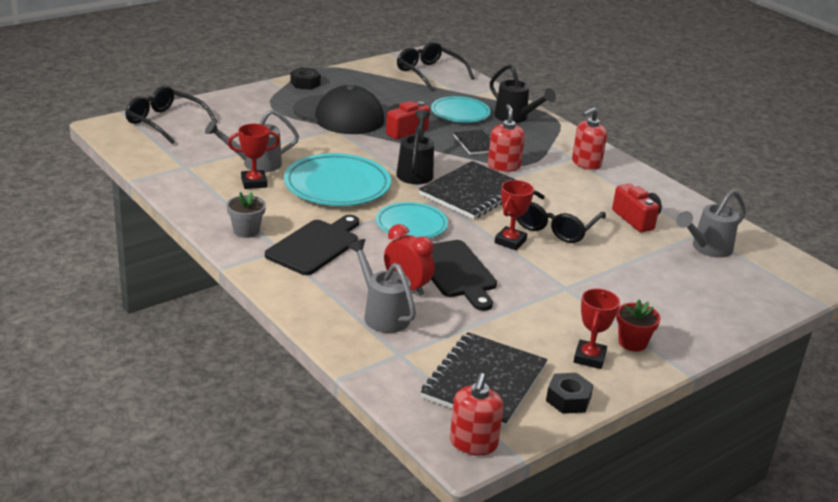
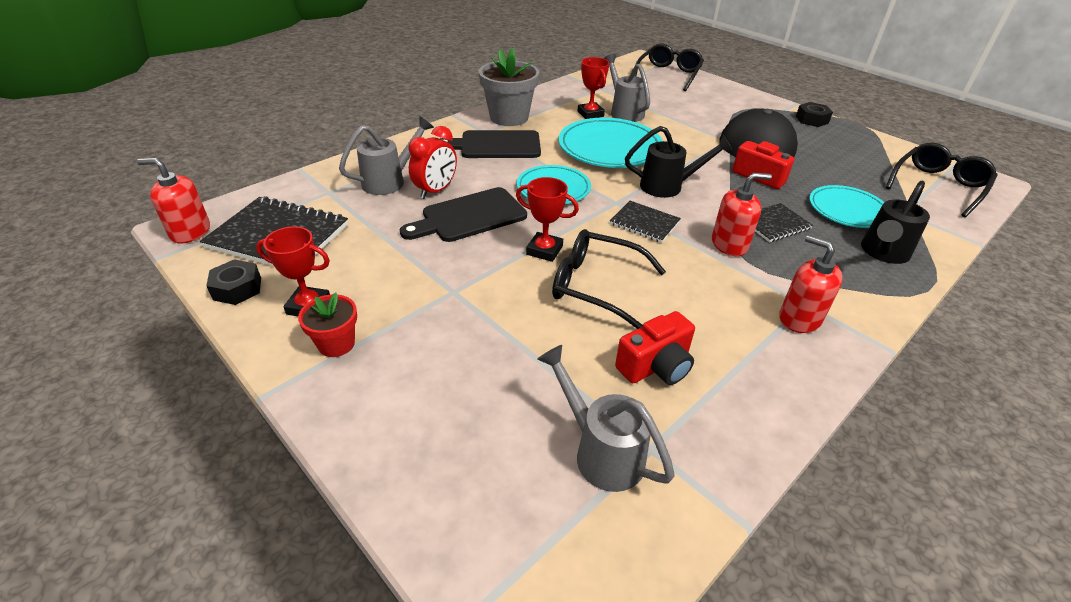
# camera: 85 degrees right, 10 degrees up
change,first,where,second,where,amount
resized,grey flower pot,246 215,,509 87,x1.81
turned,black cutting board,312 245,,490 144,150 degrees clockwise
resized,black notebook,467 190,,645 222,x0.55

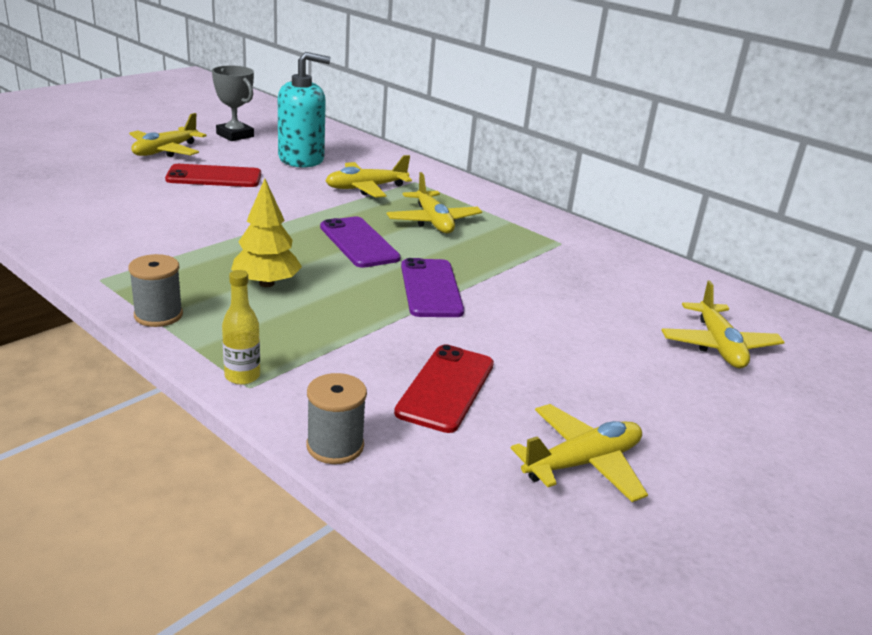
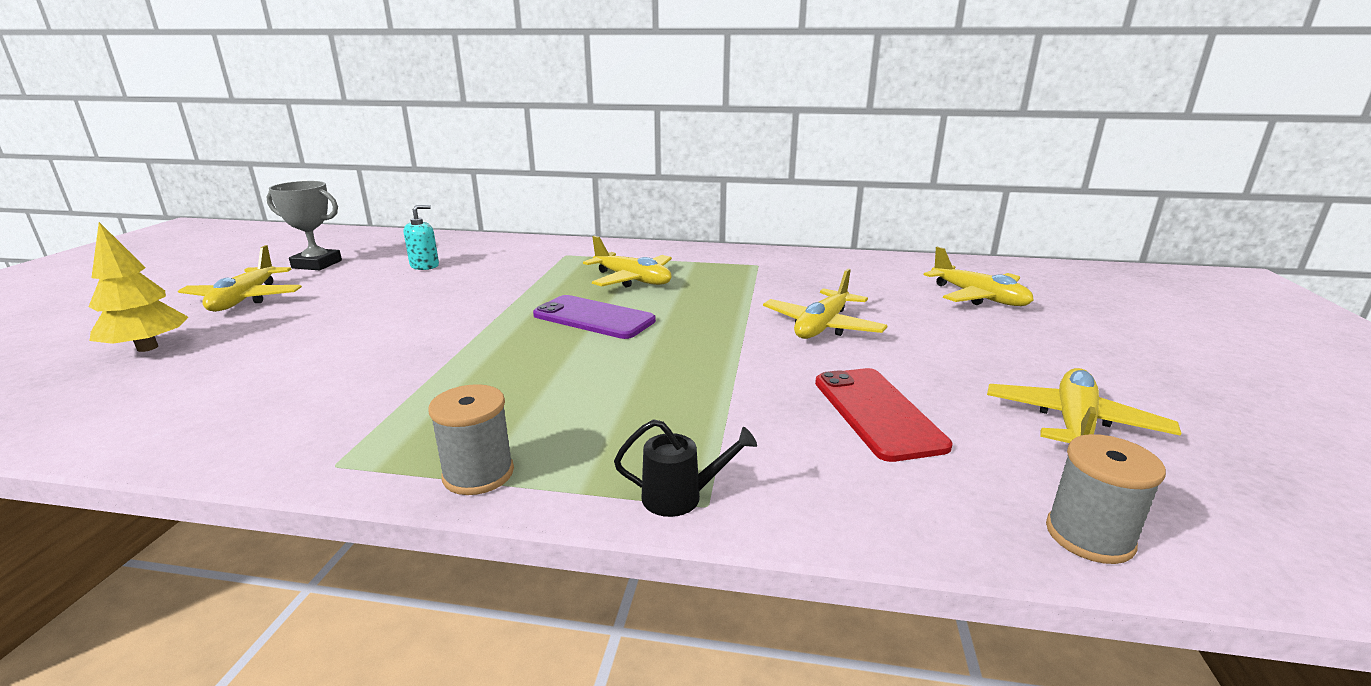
# camera: 30 degrees left, 5 degrees down
change,first,where,second,where,amount
removed,red phone,213 175,,,
replaced,yellow bottle,241 327,black watering can,685 468,
moved,yellow tree,266 233,,138 287,
resized,turquoise soap dispenser,304 110,,421 237,x0.50
moved,grey spool,337 418,,1106 499,
moved,yellow plane,369 176,,825 304,
removed,purple phone,432 287,,,

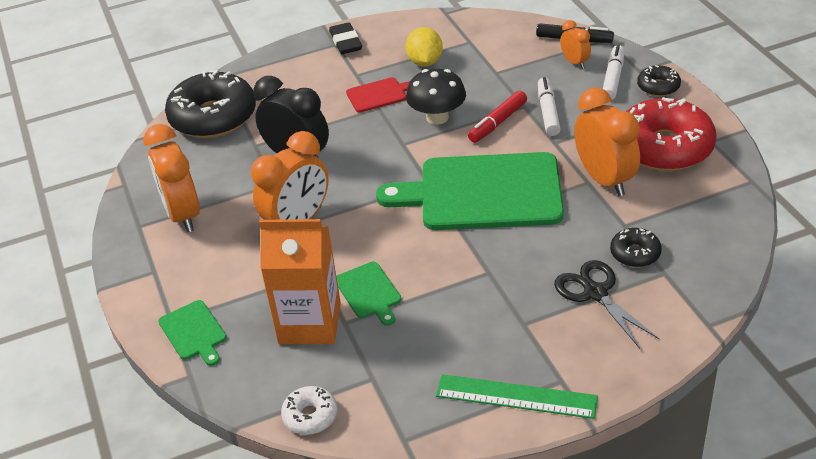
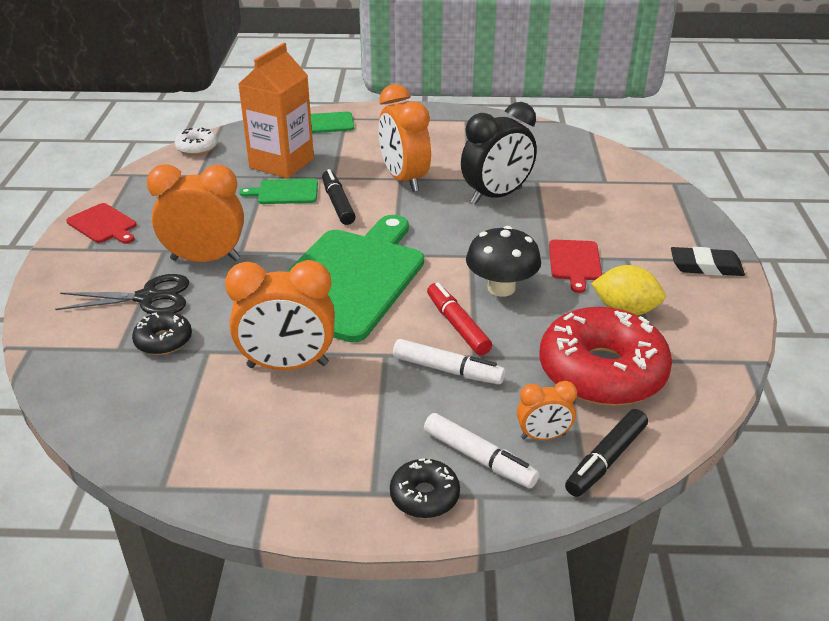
# camera: 110 degrees right, 5 degrees down
change,first,where,second,where,amount
moved,orange clock,171 178,,195 213,
removed,black donut,210 104,,,
replaced,green ruler,517 396,red cutting board,101 223,
moved,red donut,671 134,,606 356,
added,,,black marker,339 197,

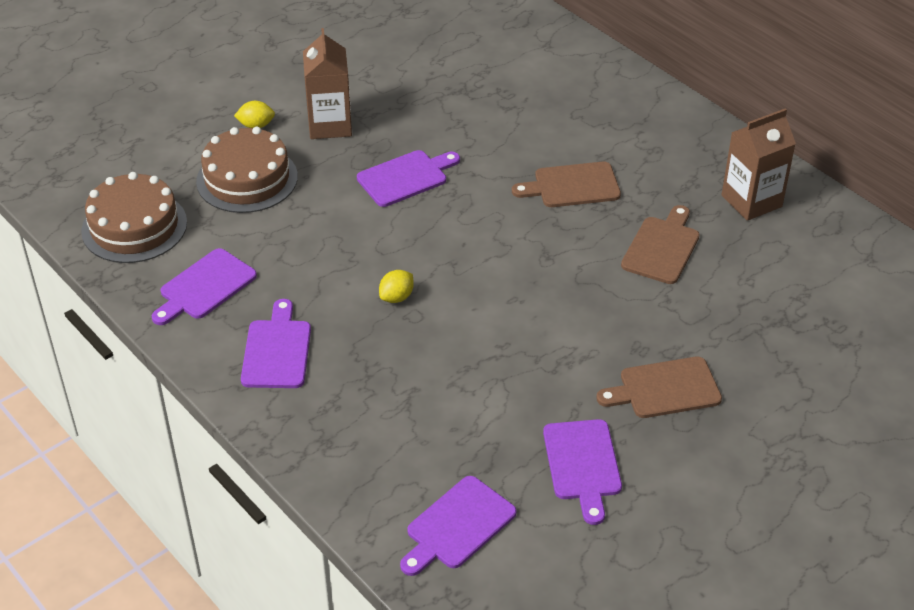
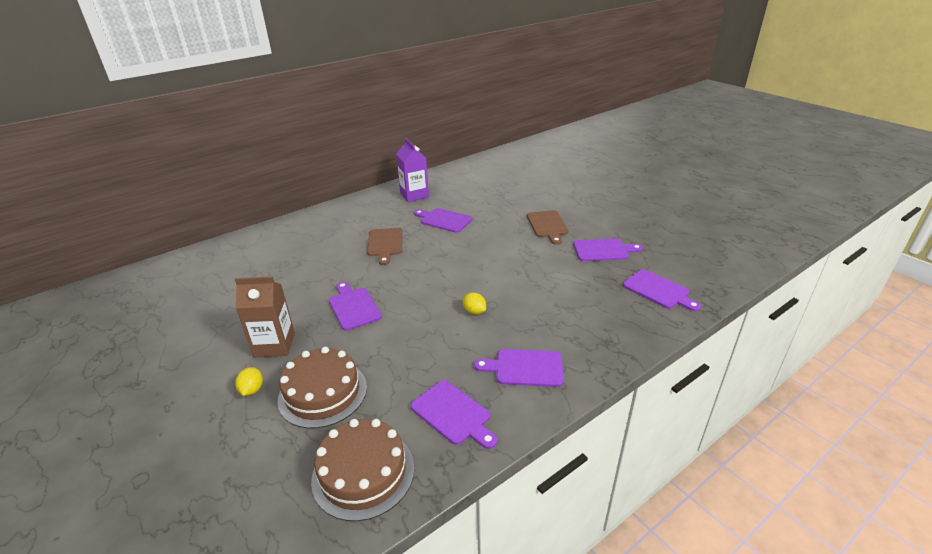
# camera: 85 degrees left, 10 degrees down
change,first,where,second,where,amount
recoloured,brown cutting board,660 244,purple cutting board,443 220,
recoloured,brown carton,759 164,purple carton,412 170,

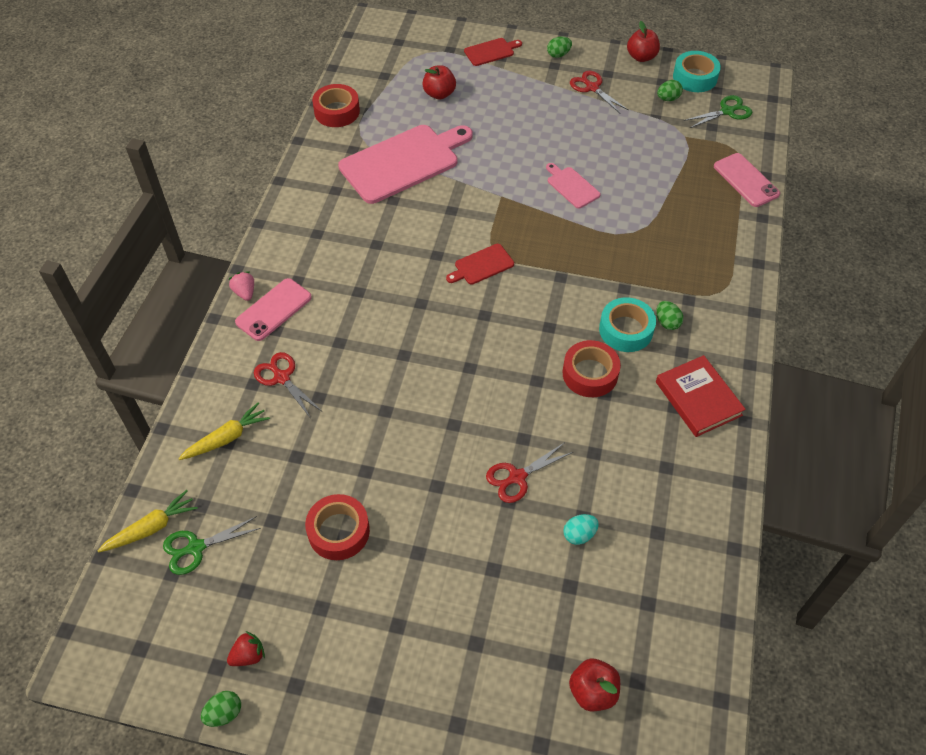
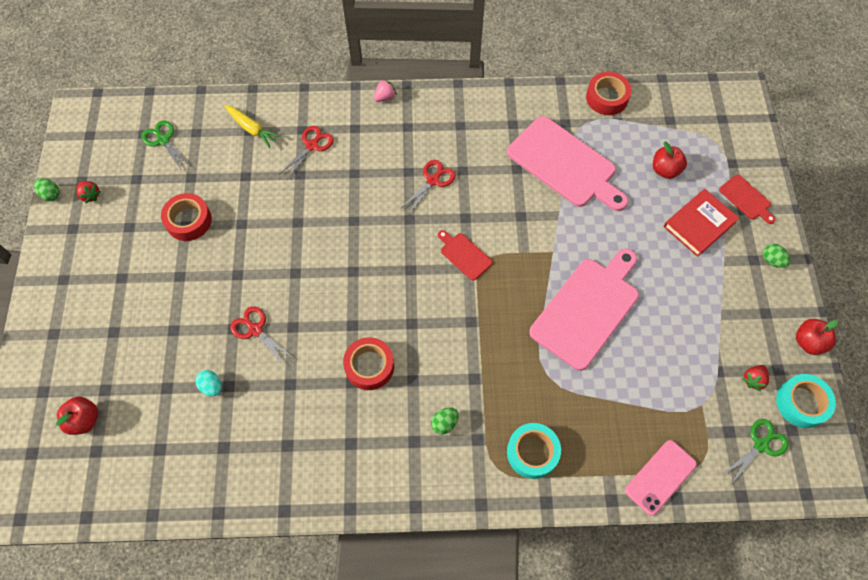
# camera: 75 degrees right, 10 degrees up
change,first,where,second,where,amount
removed,yellow carrot,147 521,,,
removed,pink phone,273 309,,,
resized,pink cutting board,573 186,,584 309,x2.17
moved,red scissors,599 92,,428 187,
moved,turquoise tape,627 324,,534 451,
moved,red book,701 396,,701 223,
replaced,green egg,670 90,red strawberry,755 378,
turned,green scissors,718 111,,756 452,90 degrees counterclockwise

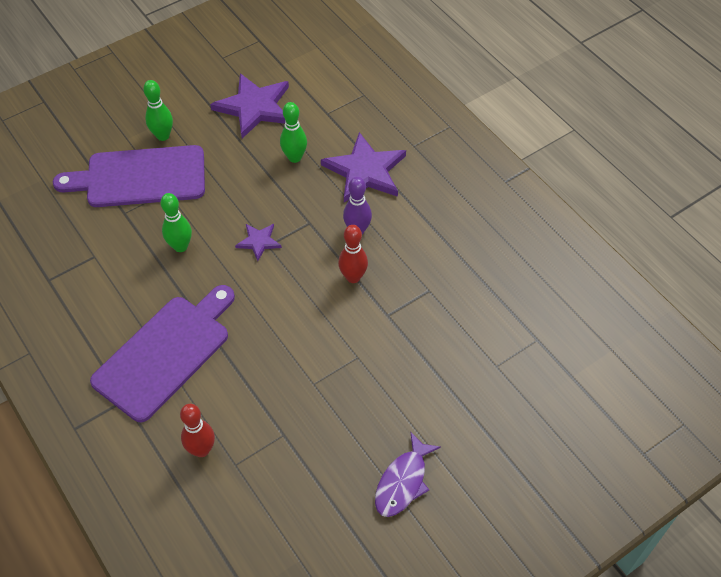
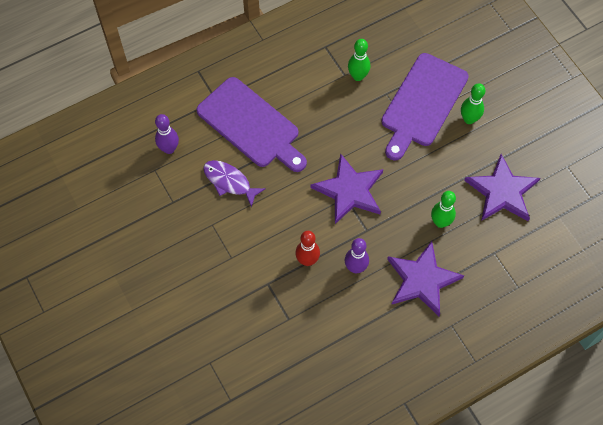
# camera: 95 degrees right, 10 degrees up
change,first,where,second,where,amount
turned,purple cutting board,129 176,,425 106,150 degrees counterclockwise
moved,green bowling pin,176 222,,359 60,
recoloured,red bowling pin,197 430,purple bowling pin,167 134,
resized,purple star,258 242,,346 188,x1.98
moved,purple fish,408 474,,234 183,

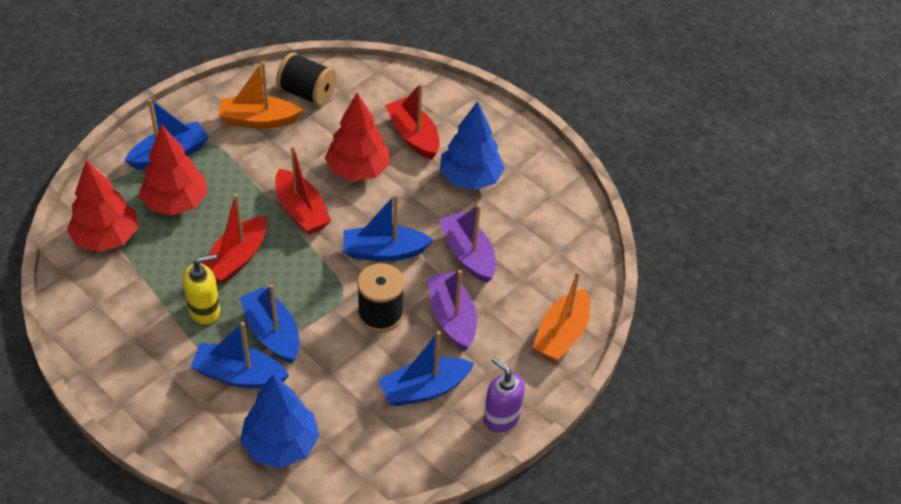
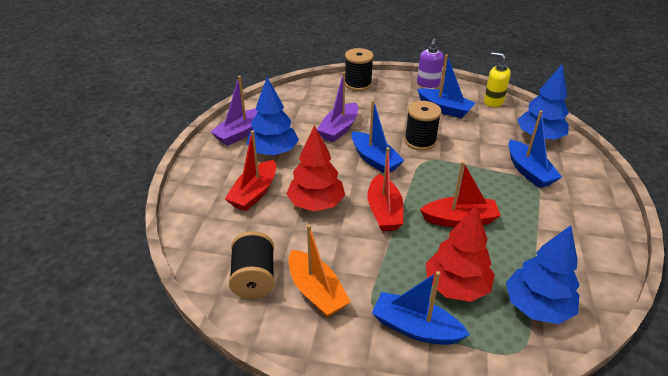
# camera: 120 degrees left, 10 degrees down
change,first,where,second,where,amount
recoloured,red tree,102 206,blue tree,543 274,
moved,yellow soap dispenser,201 289,,497 79,
removed,blue boat,269 324,,,
turned,red boat,303 190,,385 189,150 degrees clockwise
moved,purple boat,452 310,,234 111,
replaced,orange boat,561 316,black spool,359 69,

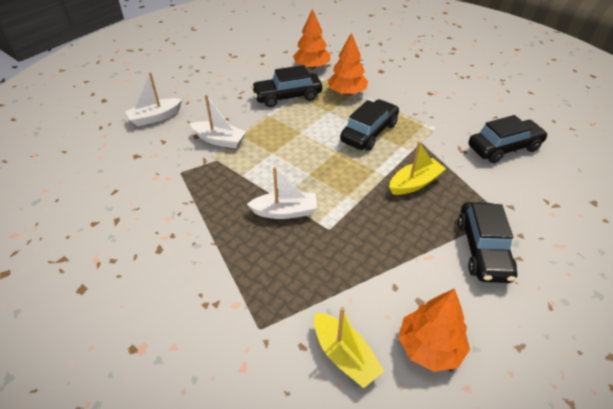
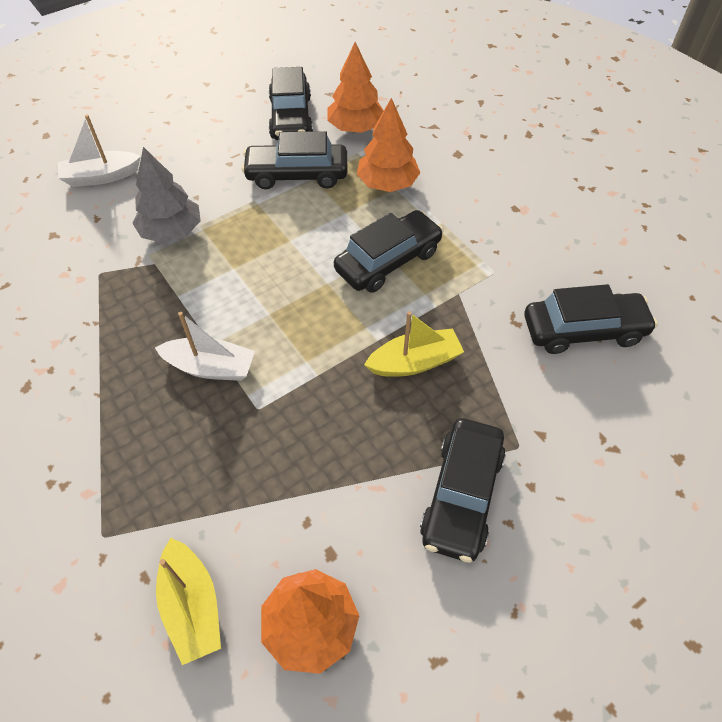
# camera: 15 degrees right, 10 degrees up
change,first,where,second,where,amount
replaced,white boat,218 121,grey tree,166 195,
added,,,black car,290 103,

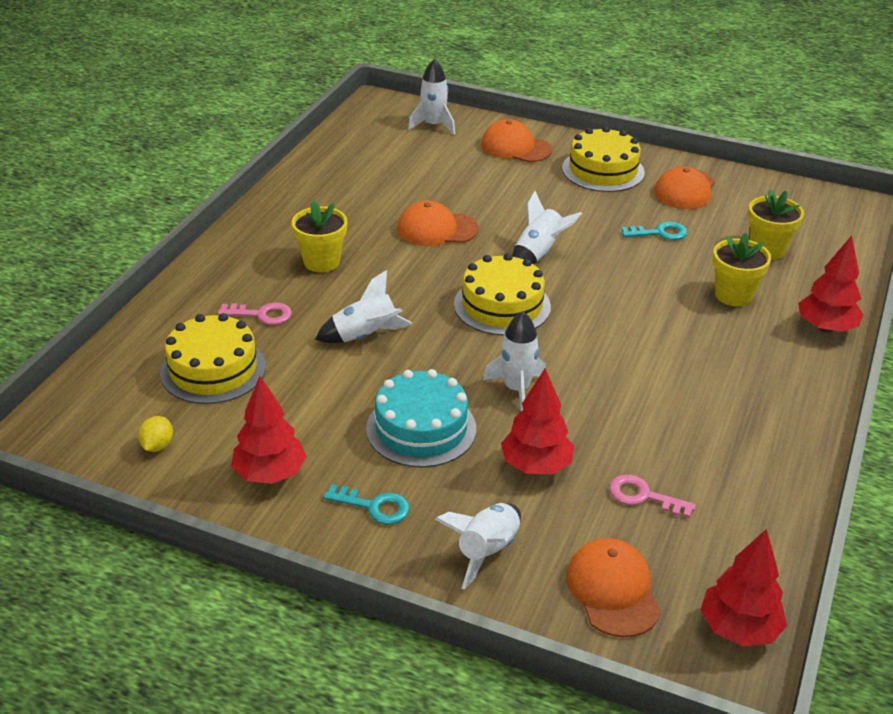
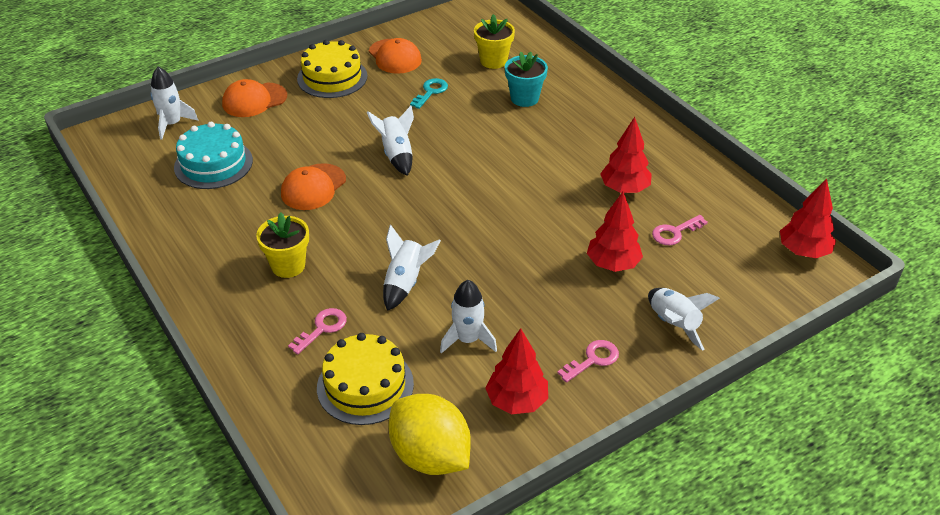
# camera: 55 degrees left, 5 degrees up
change,first,where,second,where,amount
resized,yellow lemon,155 434,,429 434,x2.47
recoloured,turquoise key,367 505,pink key,588 361,
moved,turquoise cake,421 418,,213 155,
removed,yellow cake,502 294,,,
moved,white rocket,514 361,,468 317,
removed,orange cap,613 588,,,
recoloured,yellow flower pot,742 269,turquoise flower pot,526 79,
moved,red tree,830 284,,626 155,

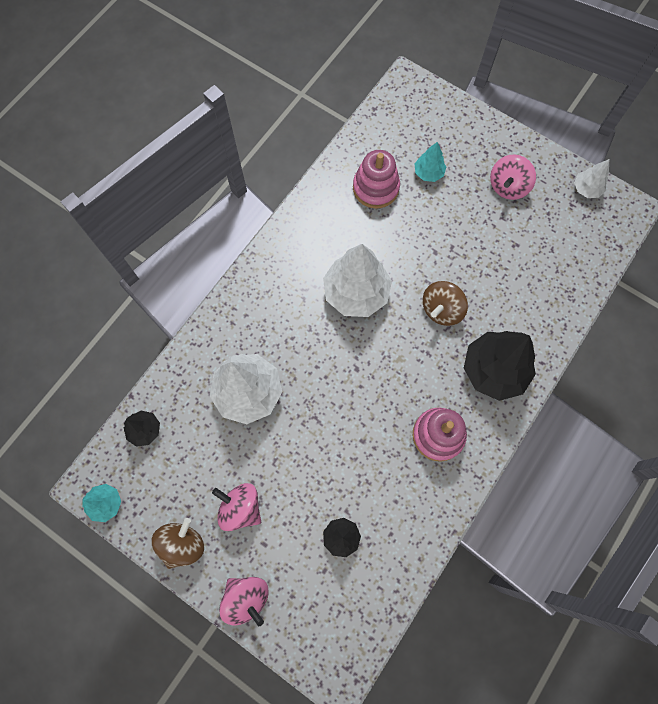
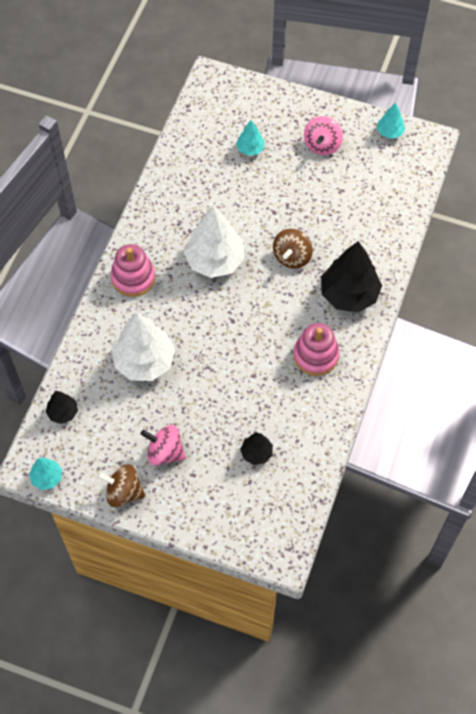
# camera: 15 degrees left, 10 degrees down
change,first,where,second,where,amount
turned,brown spinning top,178 543,,121 485,90 degrees counterclockwise
removed,pink spinning top,244 601,,,
moved,pink stacking toy,376 179,,133 270,
recoloured,white tree,591 178,turquoise tree,391 121,

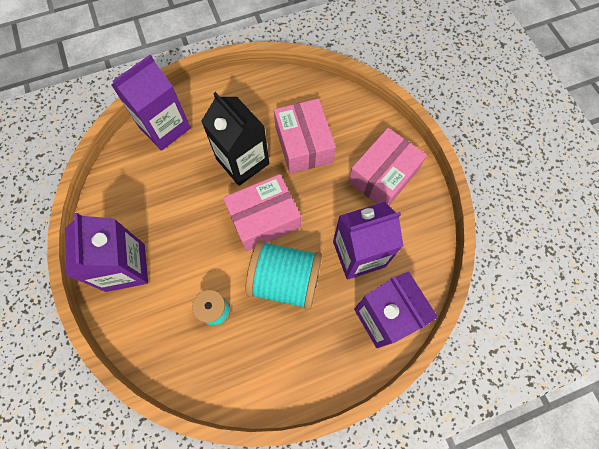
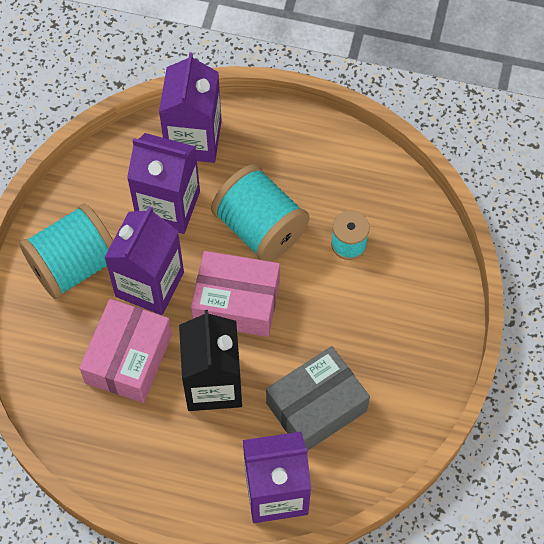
# camera: 145 degrees left, 5 degrees down
change,first,where,second,where,amount
moved,purple carton,106 252,,144 260,
replaced,pink box,387 166,turquoise spool,66 251,
added,,,grey box,318 398,

